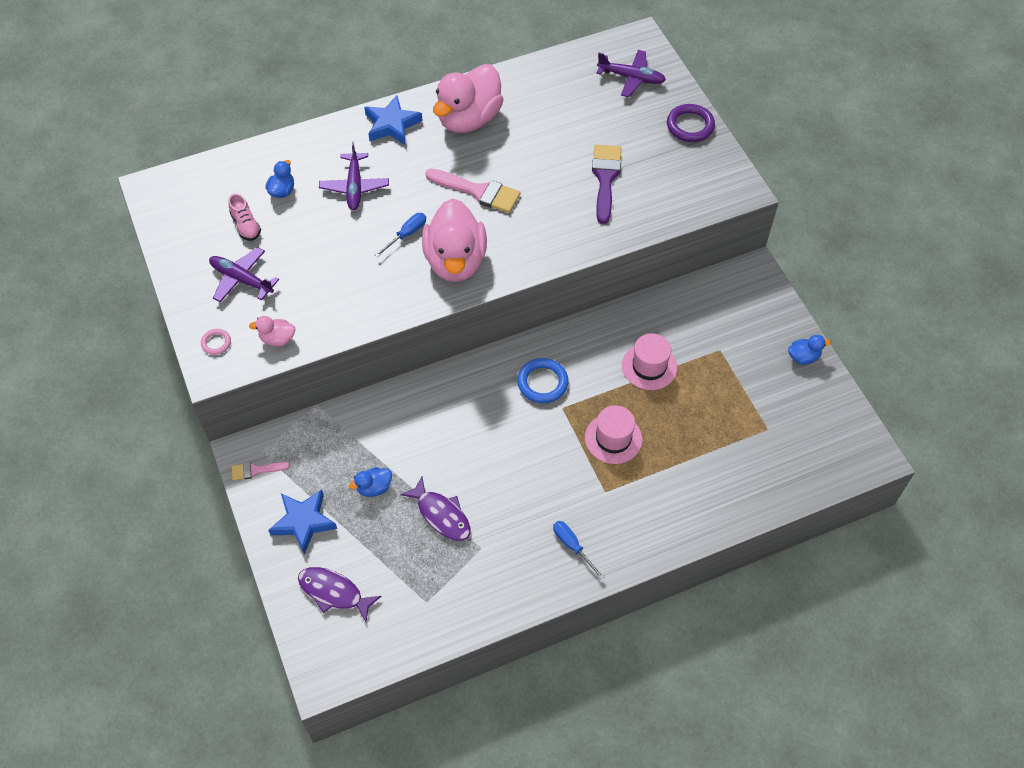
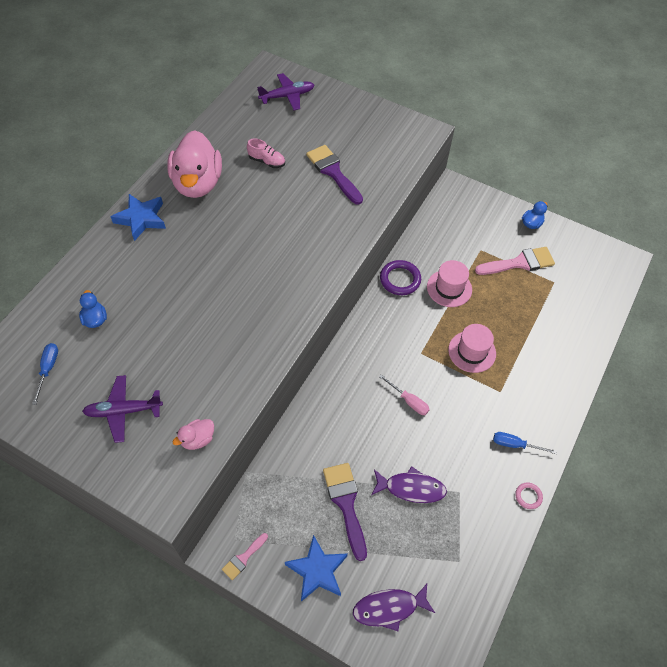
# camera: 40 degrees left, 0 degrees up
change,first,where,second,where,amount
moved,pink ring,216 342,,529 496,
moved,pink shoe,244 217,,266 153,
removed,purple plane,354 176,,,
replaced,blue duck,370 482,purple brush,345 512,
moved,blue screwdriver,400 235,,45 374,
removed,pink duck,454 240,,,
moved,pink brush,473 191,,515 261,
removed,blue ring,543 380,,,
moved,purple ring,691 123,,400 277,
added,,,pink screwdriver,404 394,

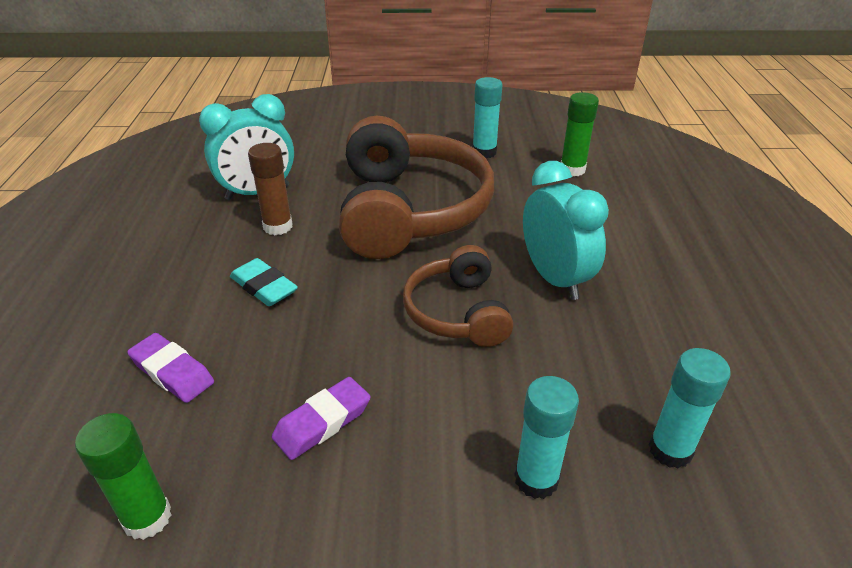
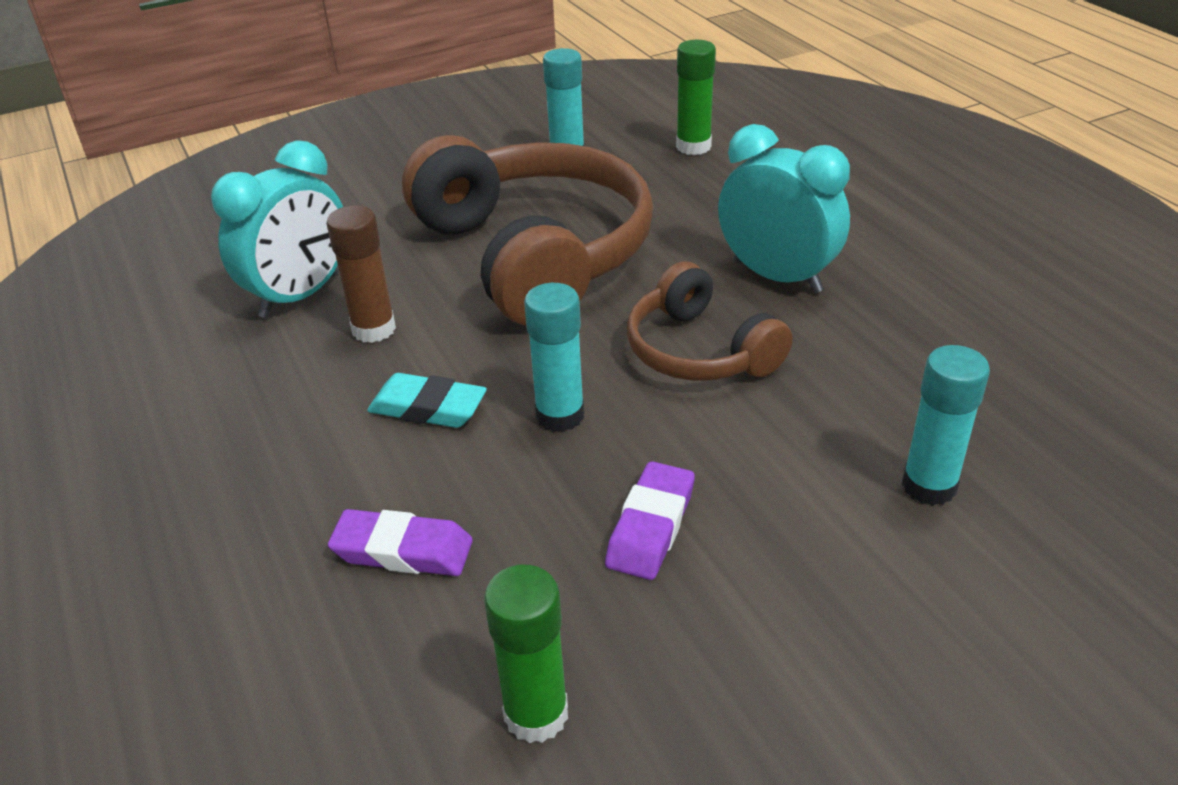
# camera: 25 degrees left, 0 degrees up
change,first,where,second,where,amount
moved,turquoise glue stick,690 408,,554 357,

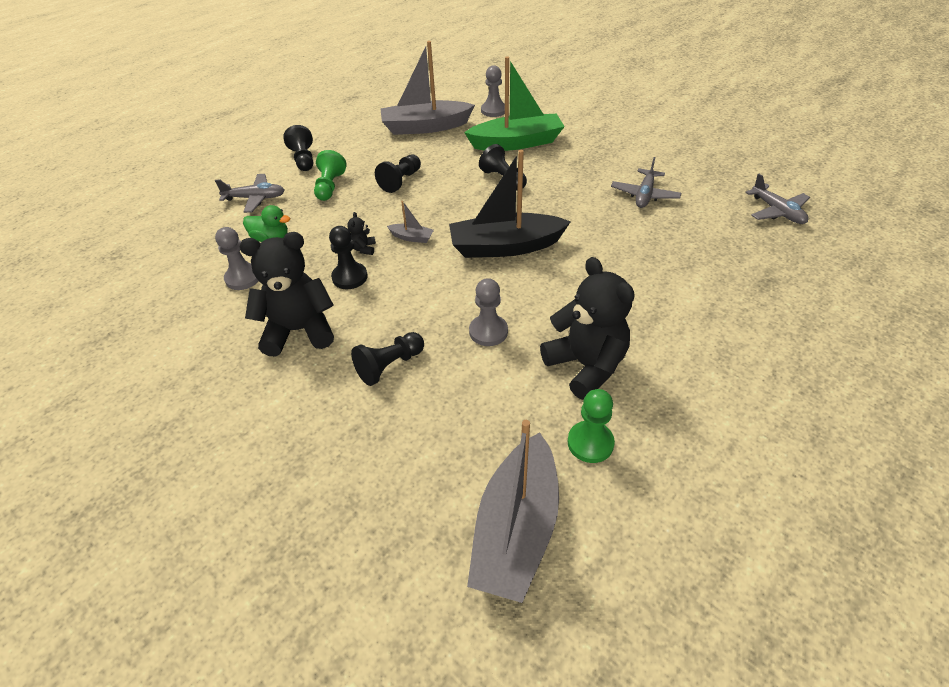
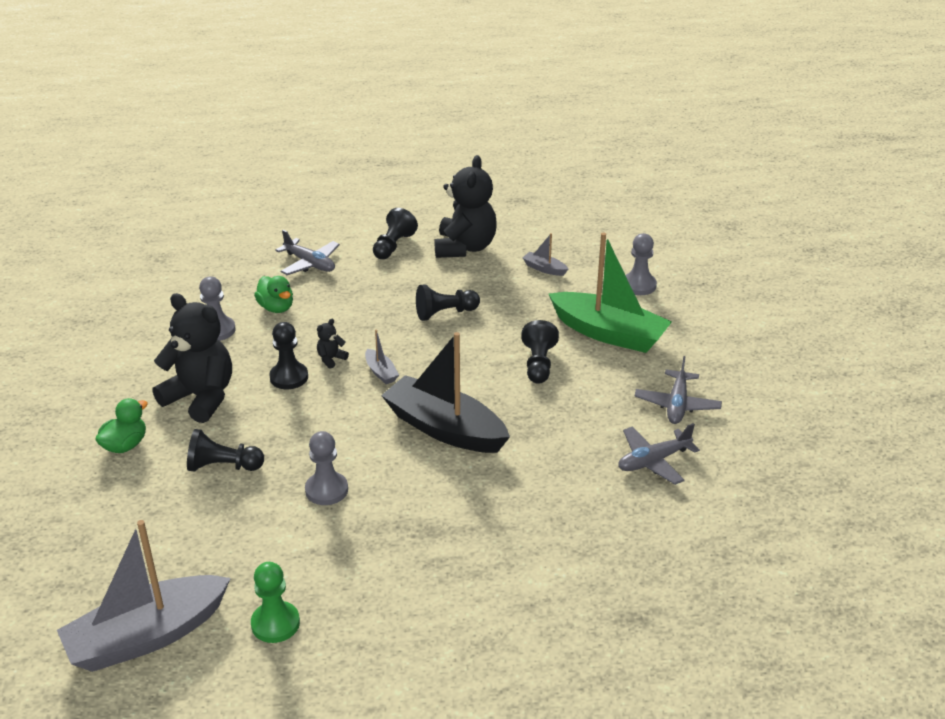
# camera: 40 degrees right, 10 degrees down
change,first,where,second,where,amount
removed,green pawn,330 175,,,
resized,grey boat,427 88,,545 254,x0.42
moved,black teddy bear,587 328,,465 206,
moved,grey plane,777 199,,678 390,
added,,,green duck,121 425,

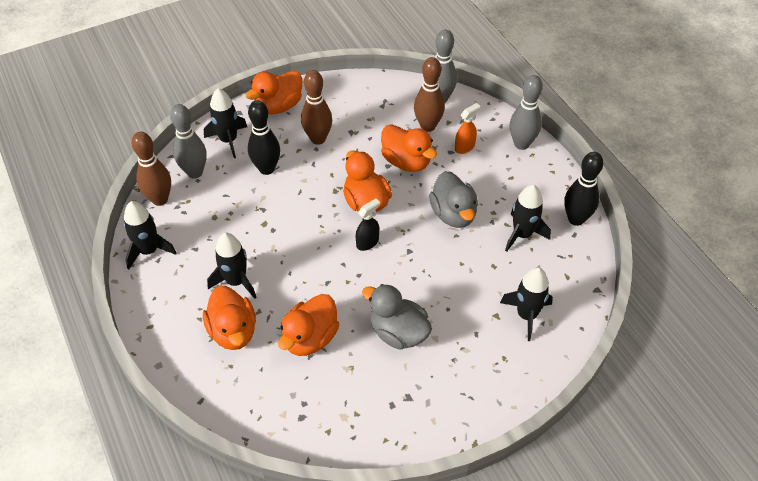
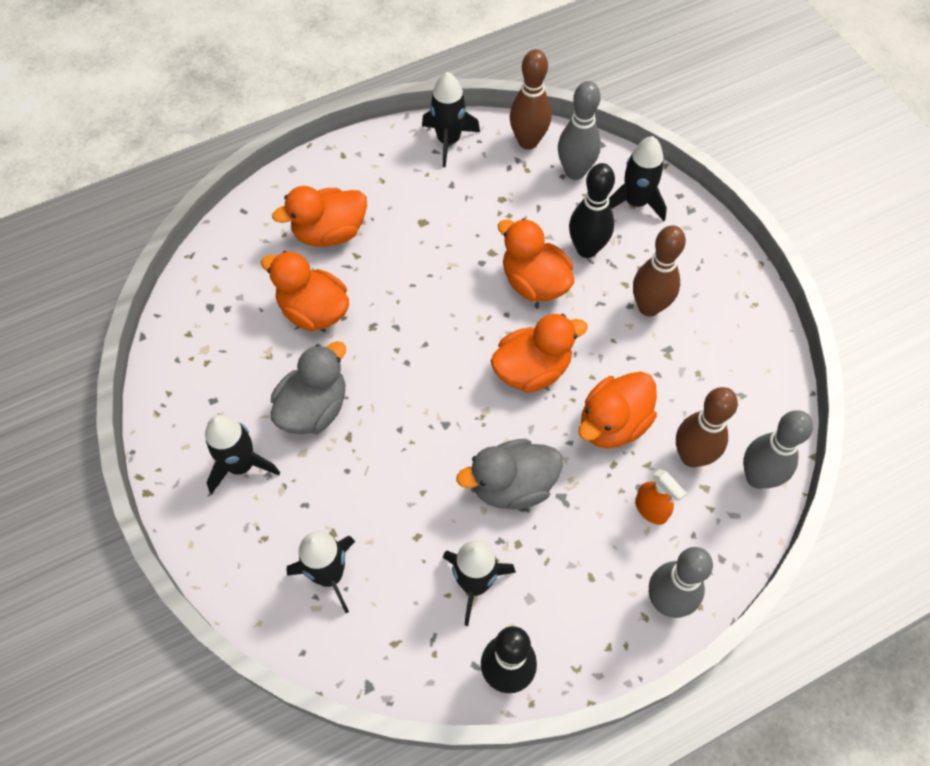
# camera: 90 degrees right, 10 degrees up
change,first,where,second,where,amount
moved,black rocket,232 266,,242 454,
moved,orange duck,274 92,,536 259,
removed,black spray bottle,368 225,,,

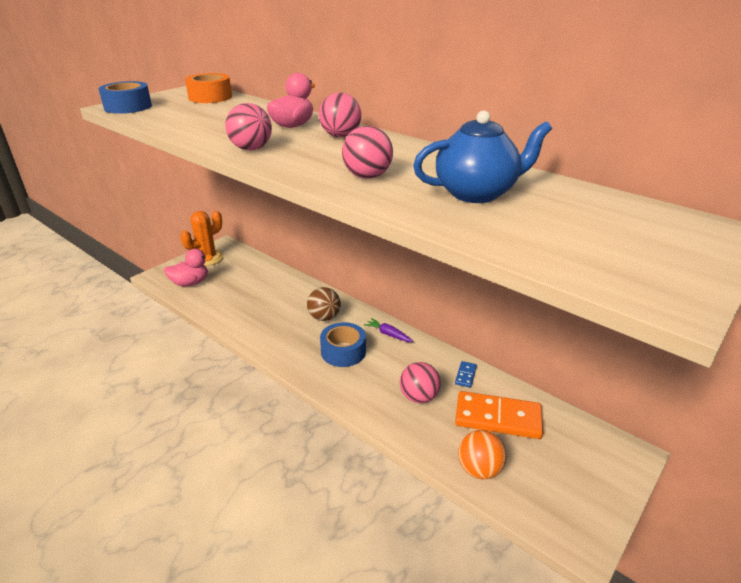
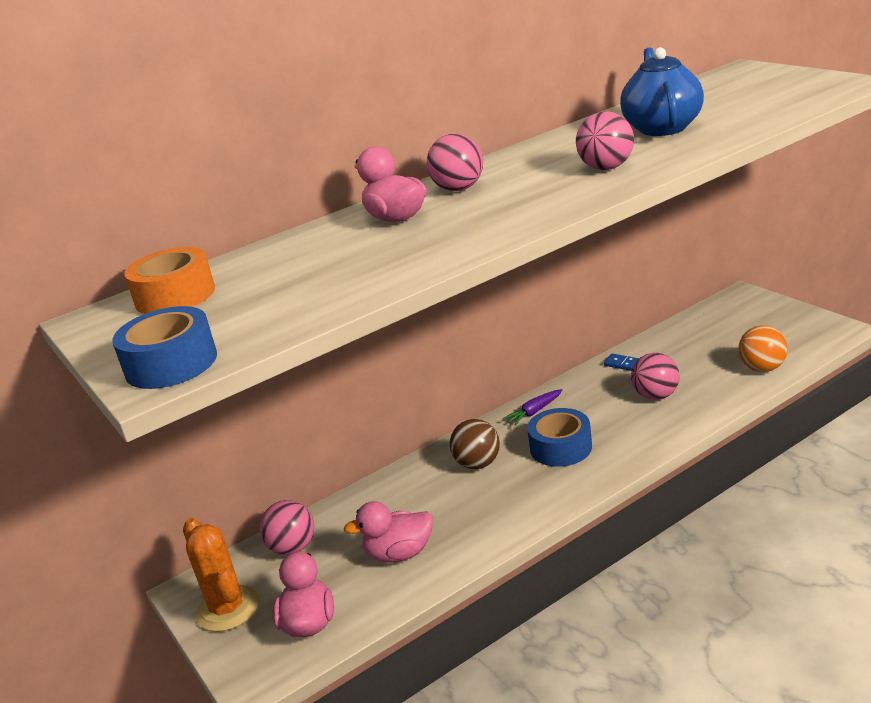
# camera: 70 degrees left, 5 degrees down
change,first,where,second,where,amount
moved,pink ball,248 126,,287 527,
removed,orange domino,499 415,,,
added,,,pink duck,388 531,

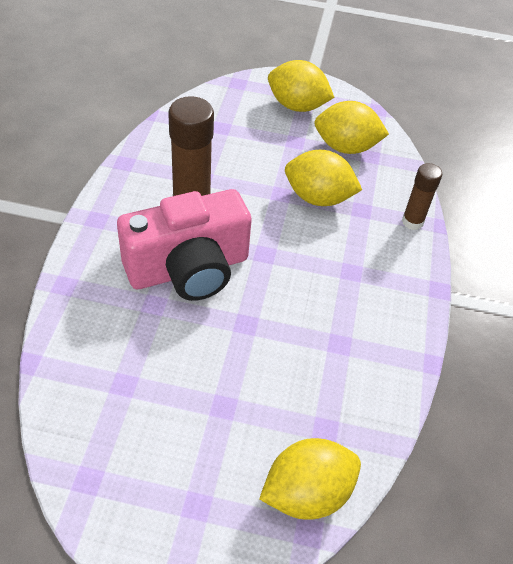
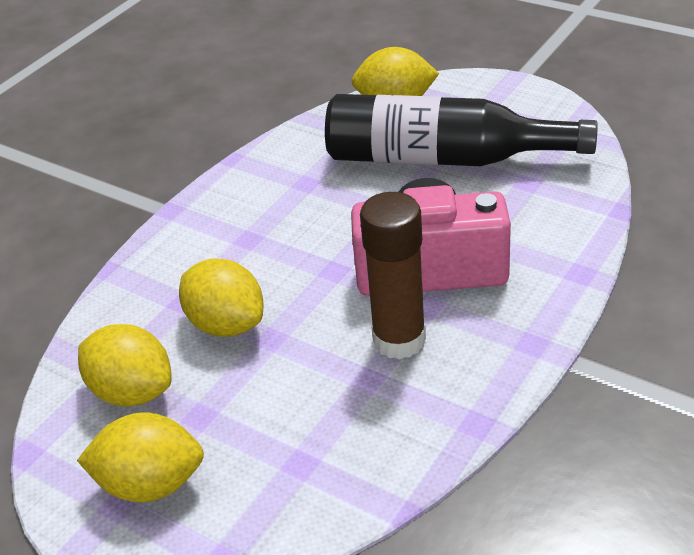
# camera: 150 degrees left, 10 degrees down
change,first,where,second,where,amount
turned,yellow lemon,301 86,,140 457,45 degrees counterclockwise
removed,brown glue stick,422 196,,,
added,,,black bottle,461 130,

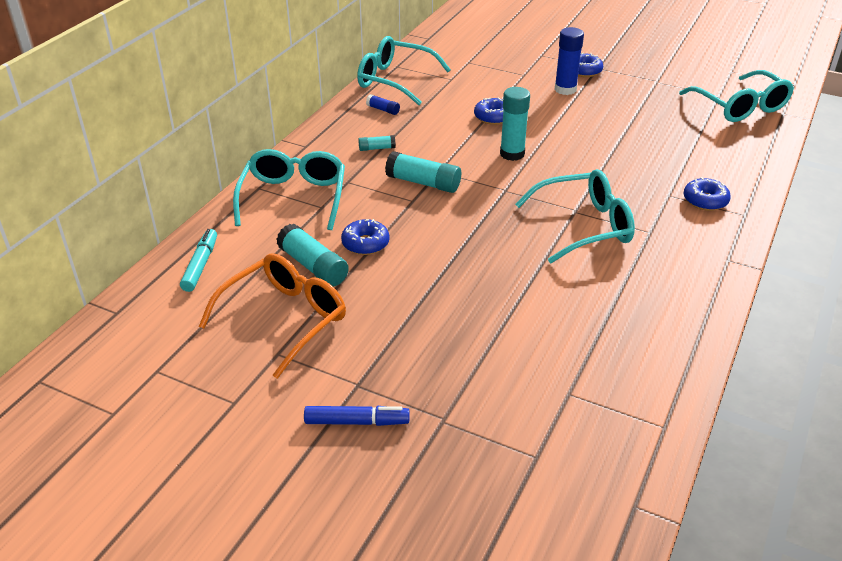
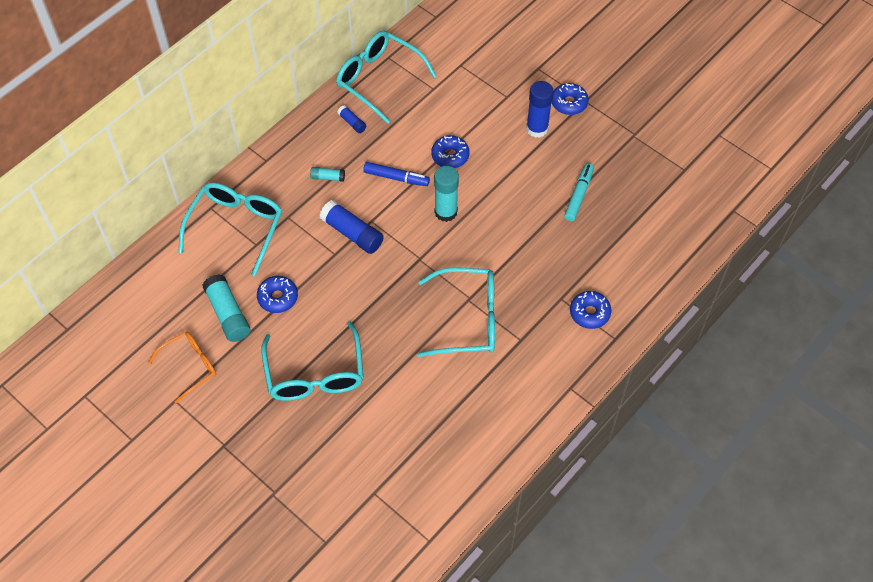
# camera: 15 degrees right, 20 degrees up
change,first,where,second,where,amount
moved,turquoise marker,198 260,,579 192,
resized,orange glasses,272 316,,182 367,x0.63
moved,blue marker,356 416,,396 174,
recoloured,turquoise glue stick,423 172,blue glue stick,351 227,
moved,turquoise glasses,736 96,,312 361,

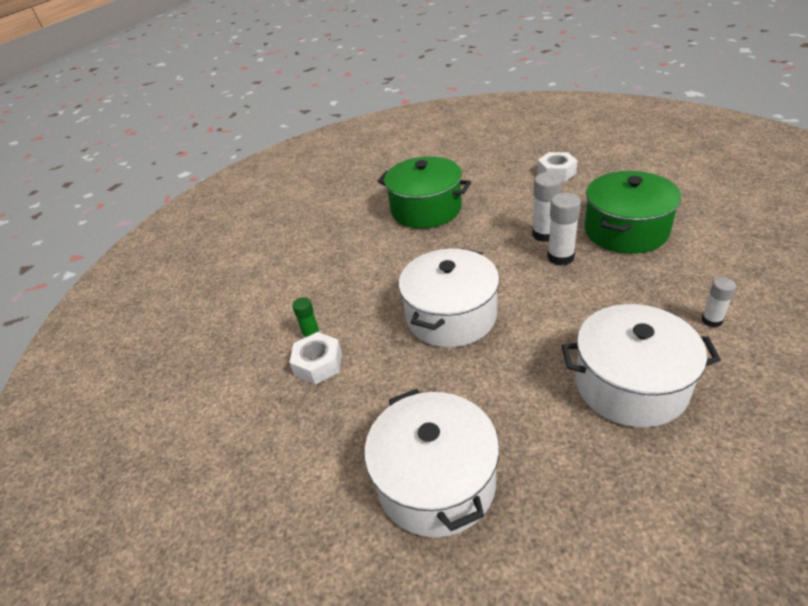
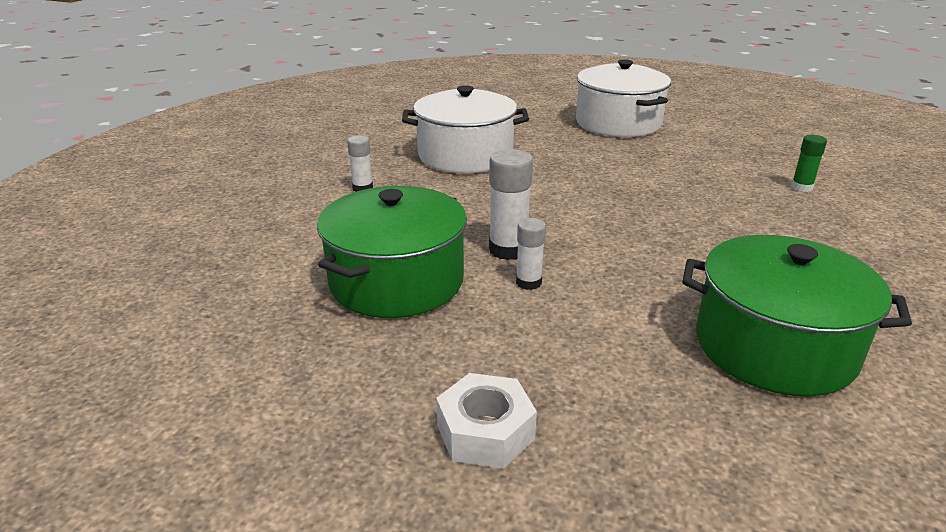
# camera: 170 degrees right, 10 degrees down
change,first,where,second,where,amount
removed,white nut,315 358,,,
removed,white pot,449 298,,,
resized,white glue stick,547 207,,531 254,x0.62

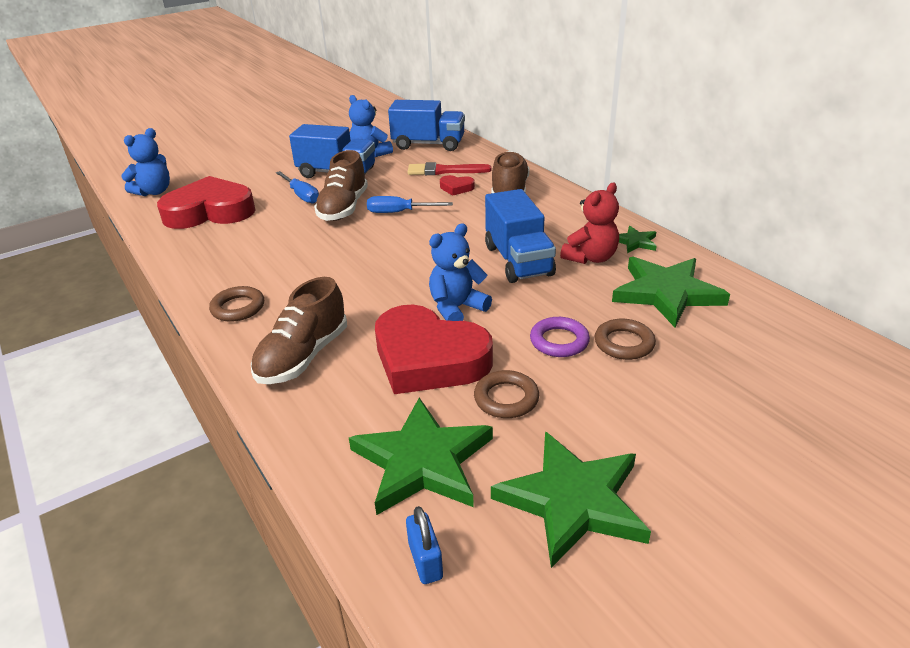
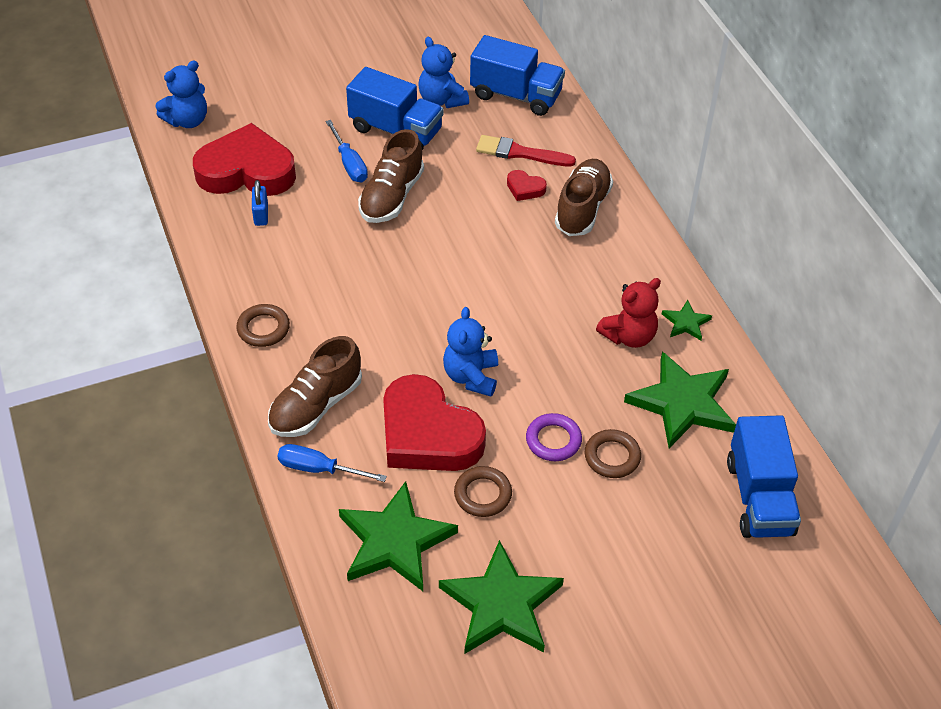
# camera: 10 degrees right, 15 degrees up
change,first,where,second,where,amount
moved,blue screwdriver,410 204,,332 463,
moved,blue padlock,424 545,,260 203,
turned,blue teddy bear,460 272,,470 352,60 degrees counterclockwise
moved,blue truck,520 236,,764 476,

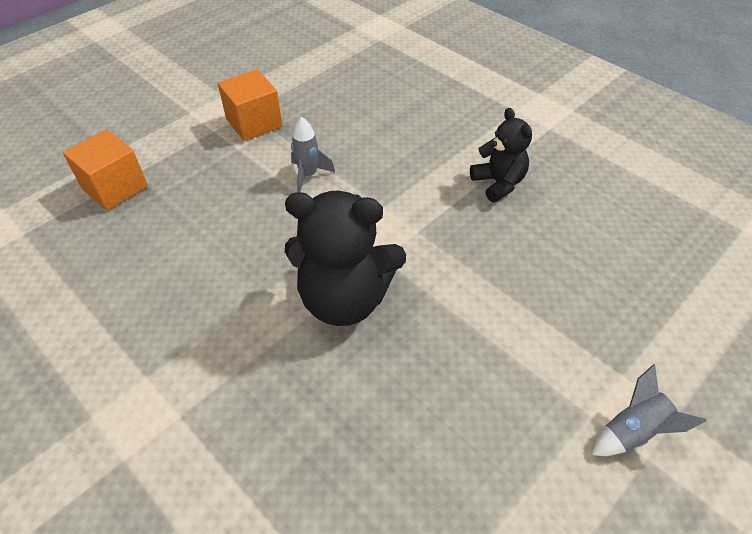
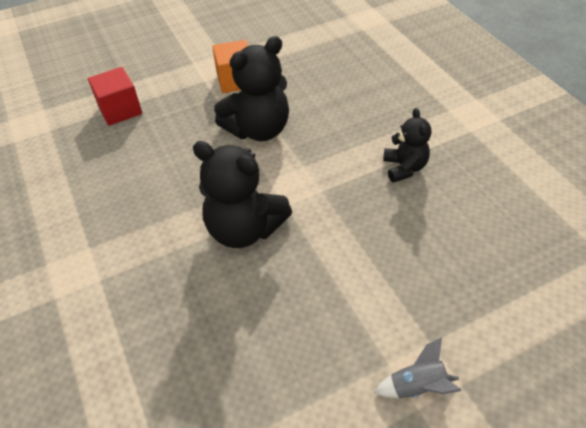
# camera: 20 degrees right, 0 degrees up
change,first,where,second,where,amount
recoloured,orange cube,105 170,red cube,115 96,
replaced,grey rocket,313 154,black teddy bear,251 88,

